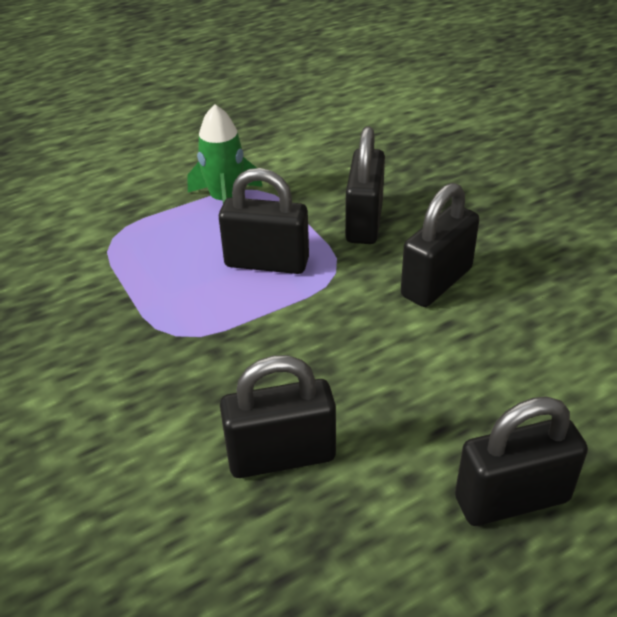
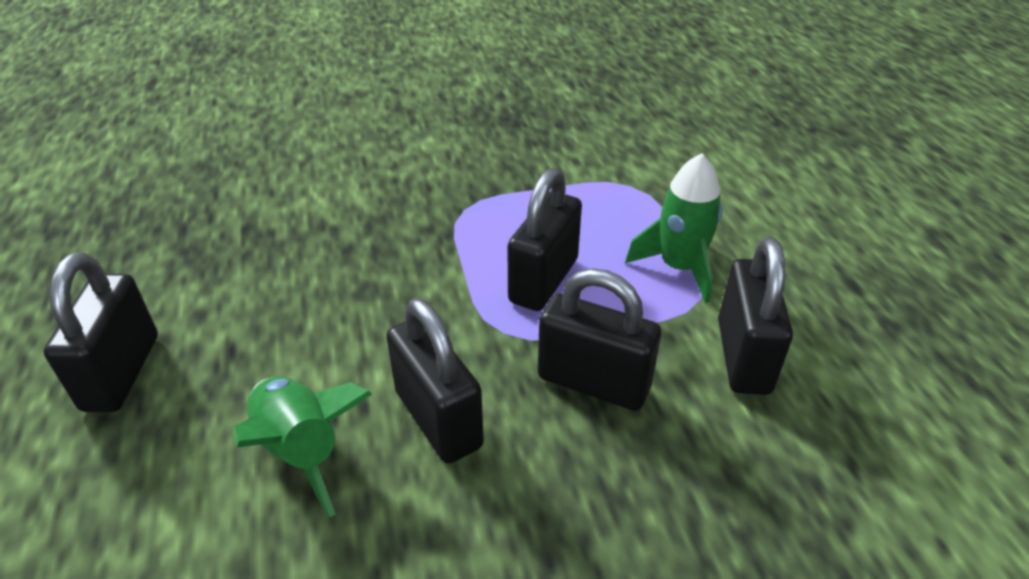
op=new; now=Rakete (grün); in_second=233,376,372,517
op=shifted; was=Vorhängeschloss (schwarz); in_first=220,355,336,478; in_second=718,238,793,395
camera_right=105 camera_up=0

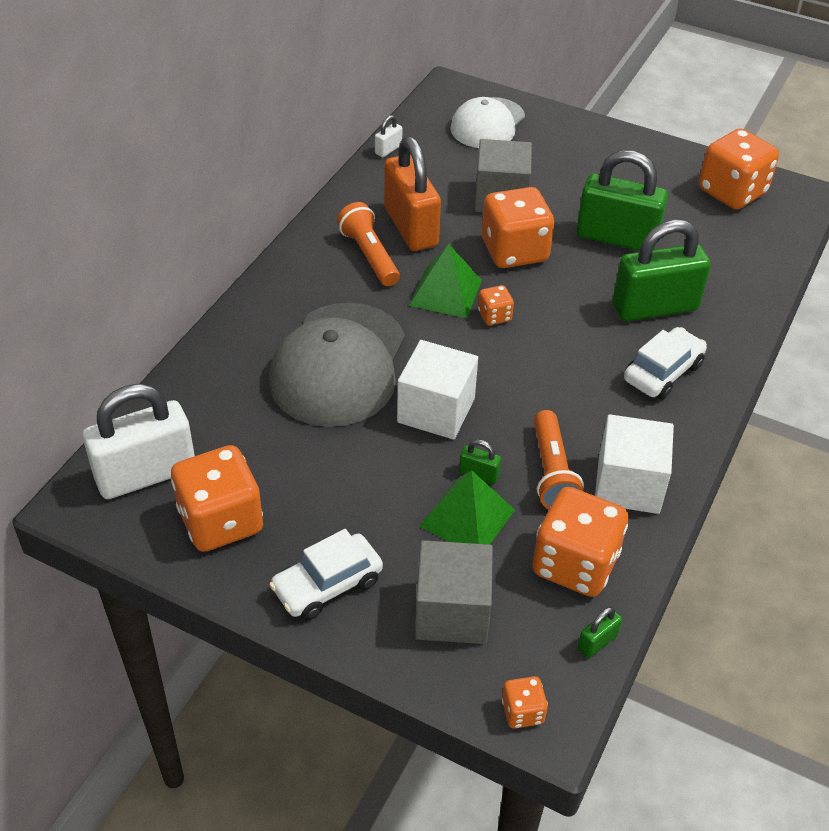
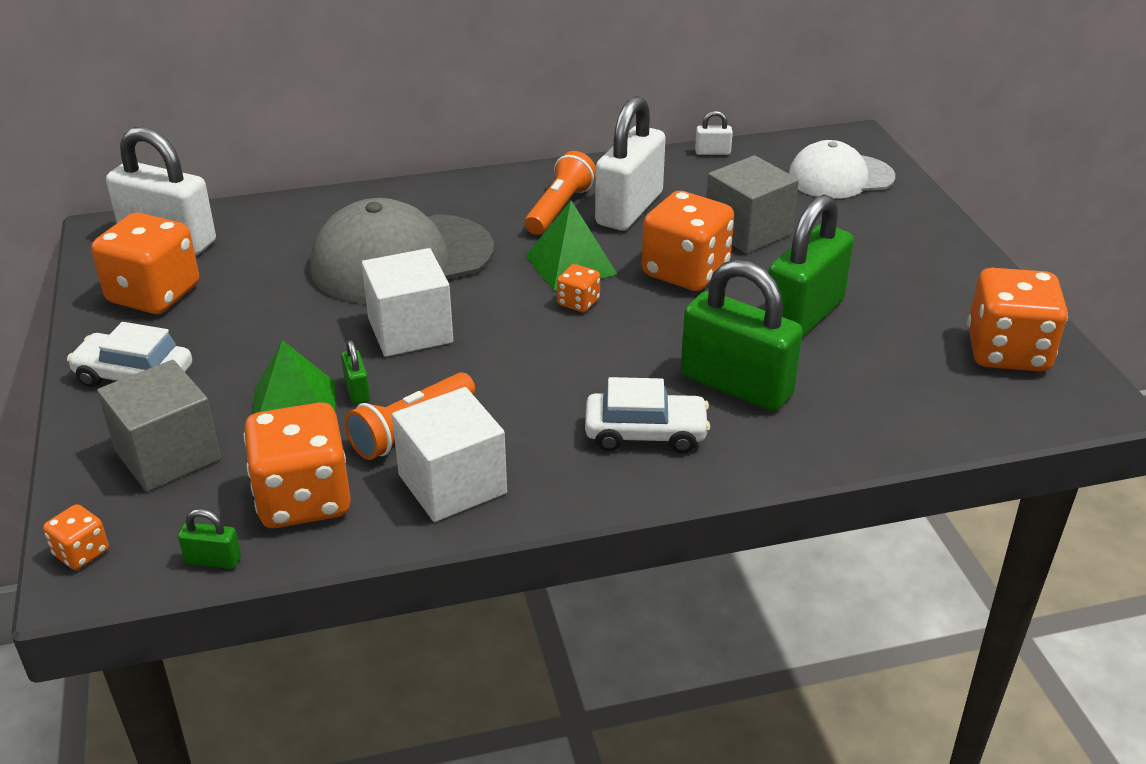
op=repainted; was=Vorhängeschloss (orange); now=Vorhängeschloss (weiß); in_first=384,136,441,251; in_second=595,96,666,231
op=rotated; was=Vorhängeschloss (grün); in_first=577,150,668,251; in_second=764,194,854,338; clockwise=60
camera_right=50 camera_up=-10

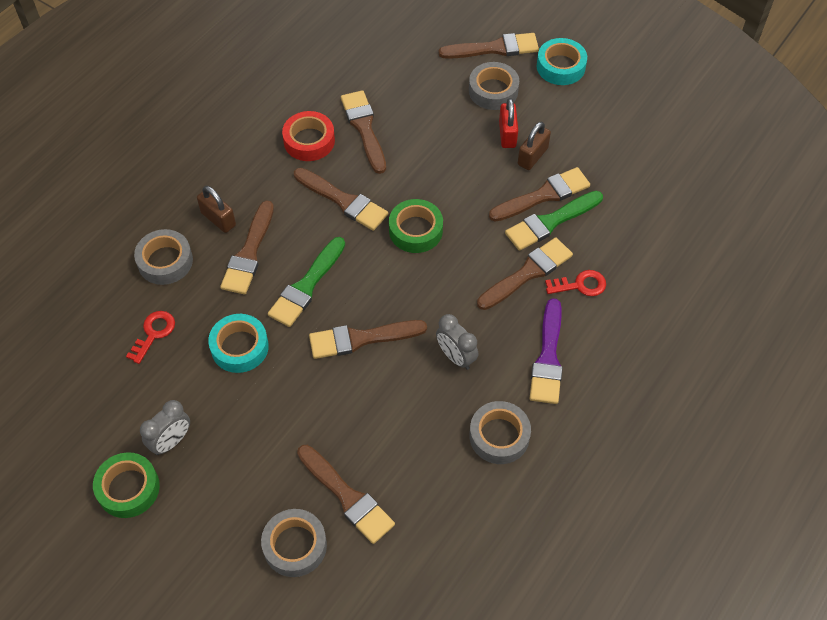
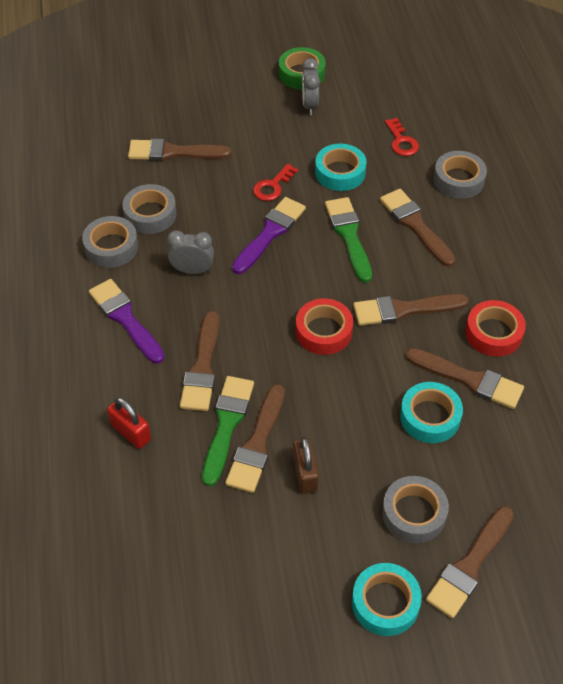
op=shifted; was=Vorhängeschloss (rot); in_first=499,98,518,148; in_second=107,397,151,449
op=shifted; was=Klebeband (grau); in_first=261,509,327,577; in_second=123,184,177,234
op=repainted; was=Pinsel (braun); now=Pinsel (lila); in_first=309,320,427,359; in_second=232,197,306,274
op=shifted; was=Schlüssel (rot); in_first=545,270,606,296; in_second=253,164,298,201
op=repainted; was=Klebeband (grün); now=Klebeband (rot); in_first=389,199,443,253; in_second=296,298,353,355
op=new; now=Klebeband (türkis); in_second=400,382,463,443
op=gone; was=Vorhängeschloss (braun); in_first=197,186,236,233
camera_right=135 camera_up=-5

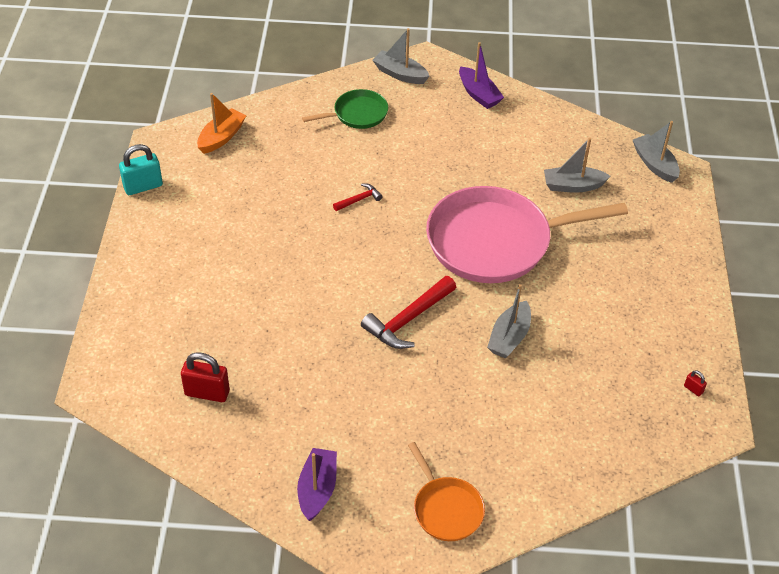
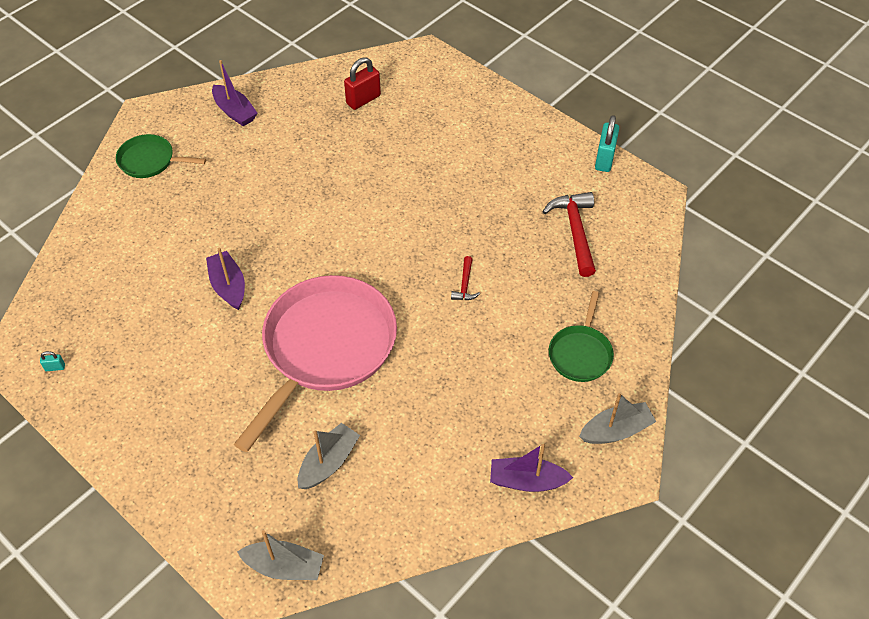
op=repainted; was=Vorhängeschloss (rot); now=Vorhängeschloss (türkis); in_first=684,370,707,396; in_second=40,351,65,371
op=repainted; was=Pfanne (orange); now=Pfanne (grün); in_first=408,442,485,541; in_second=116,134,206,178
op=repainted; was=Boot (grau); now=Boot (lila); in_first=487,284,531,358; in_second=206,247,245,310
op=shifted; was=Hammer (rot); in_first=361,276,456,349; in_second=542,192,596,277
op=gone; was=Boot (orange); in_first=197,93,246,154
camera_right=130 camera_up=5

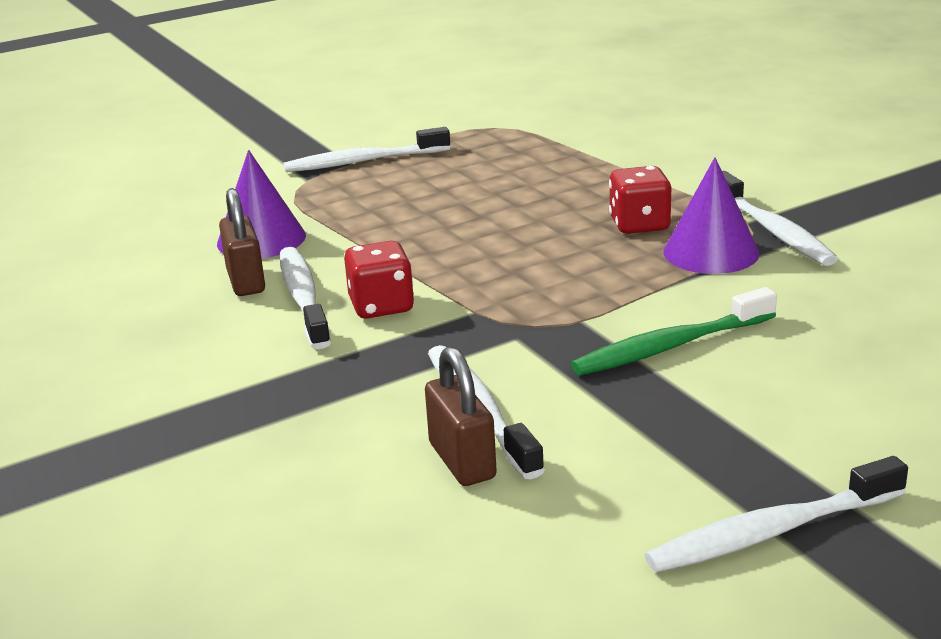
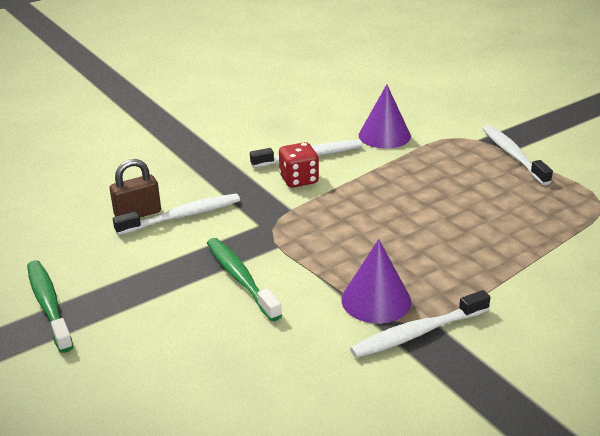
op=repainted; was=Zahnbürste (weiß); now=Zahnbürste (grün); in_first=645,456,908,573; in_second=27,260,73,353
op=gone; was=Vorhängeschloss (braun); in_first=219,188,265,296
op=gone; was=Spielwürfel (rot); in_first=609,166,672,234
camera_right=85 camera_up=5

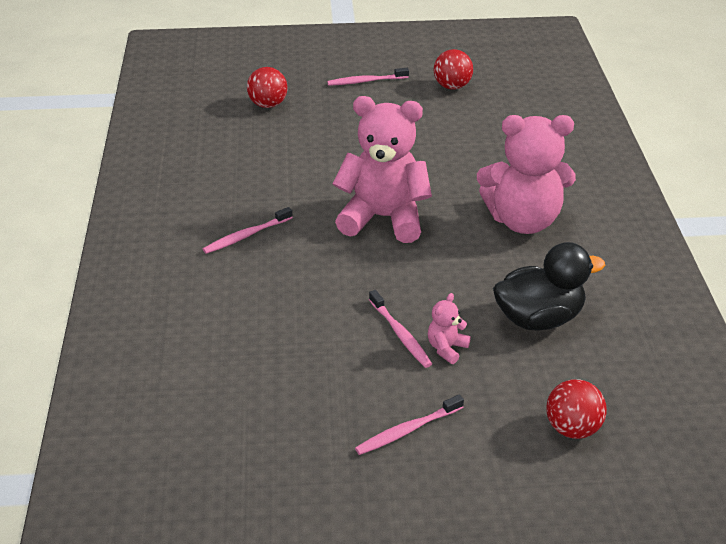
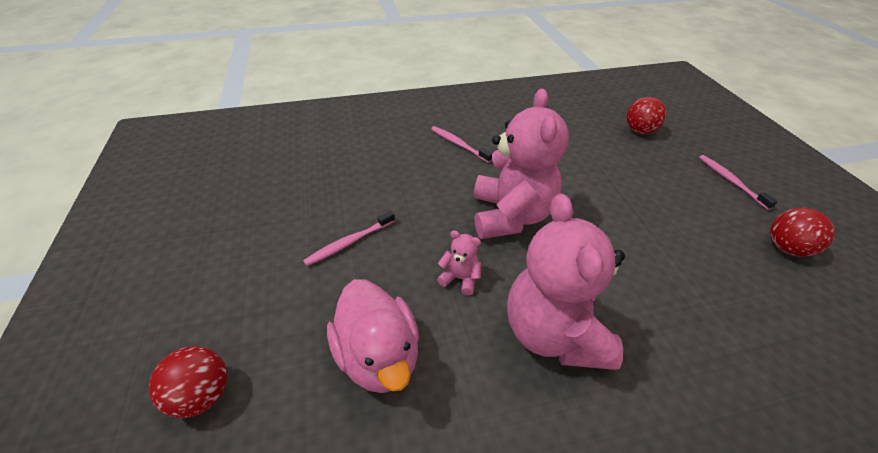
op=repainted; was=Ente (schwarz); now=Ente (rosa); in_first=493,242,605,331; in_second=327,279,419,393
op=shifted; was=Teddybär (rosa); in_first=428,293,471,364; in_second=437,230,481,296
op=gone; was=Zahnbürste (rosa); in_first=355,394,464,455
camera_right=80 camera_up=5

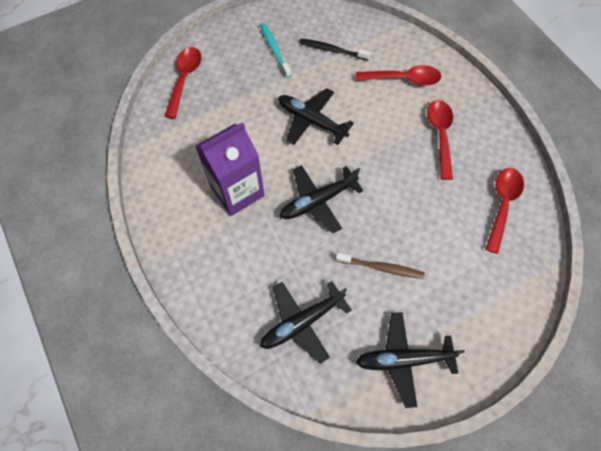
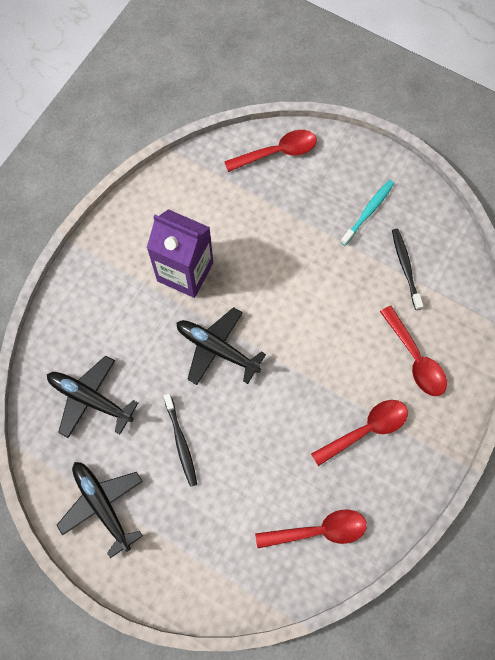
op=repainted; was=Zahnbürste (braun); now=Zahnbürste (schwarz); in_first=336,253,424,279; in_second=164,394,197,487
op=gone; was=Flugzeug (schwarz); in_first=278,88,354,145
camera_right=60 camera_up=5

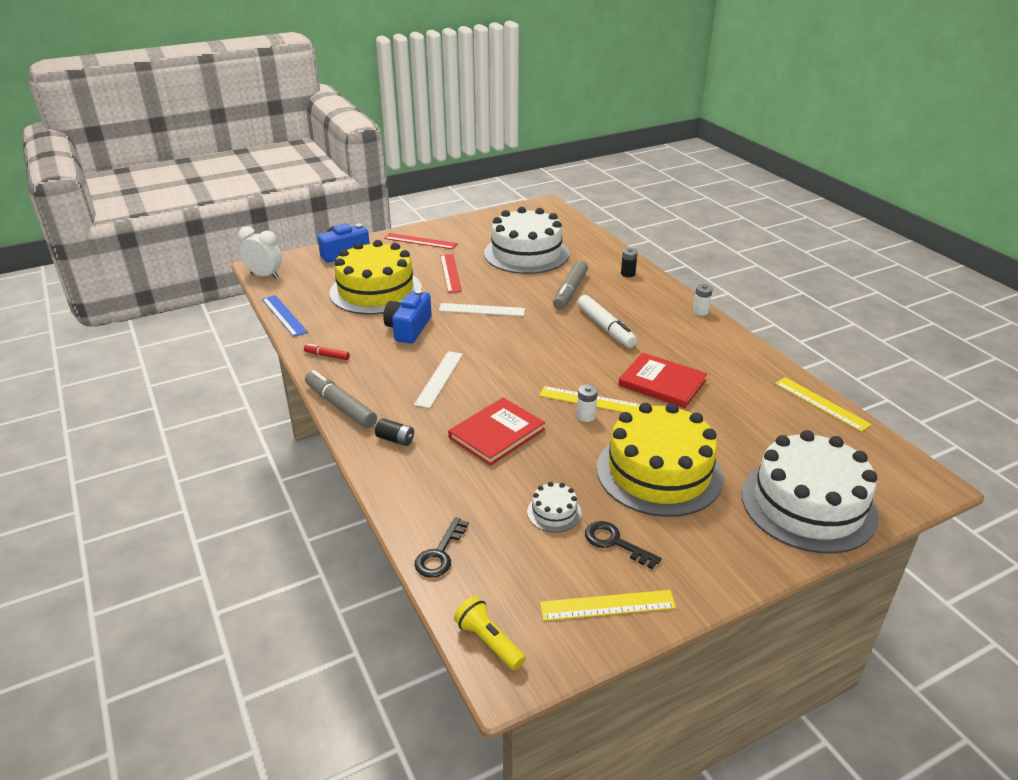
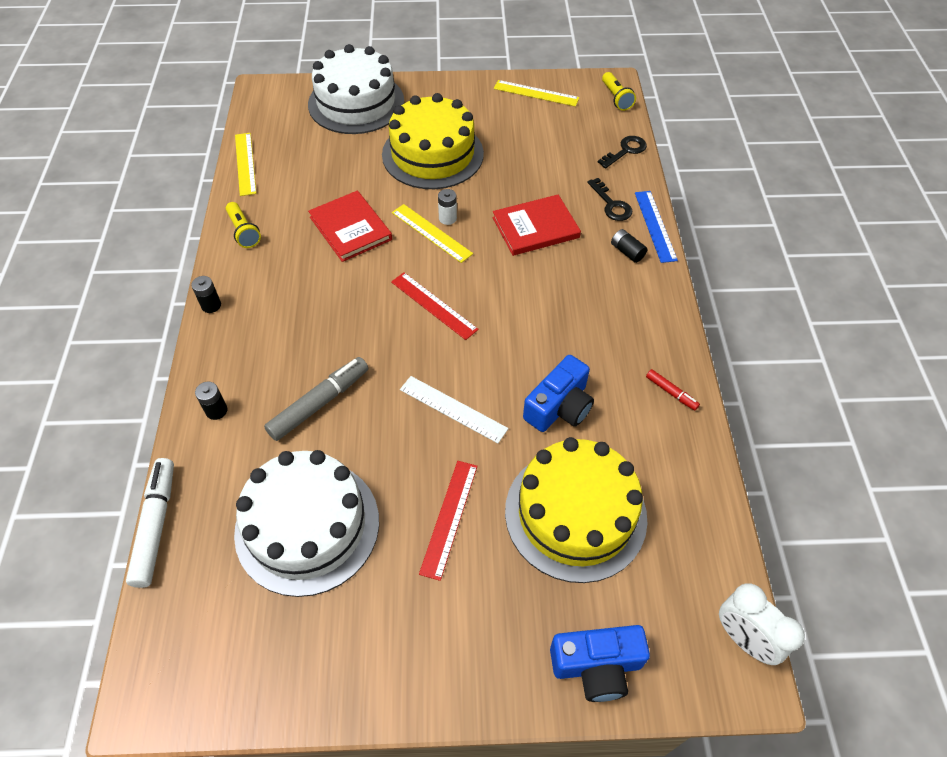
op=shifted; was=Filzstift (weiß); in_first=577,295,637,348; in_second=126,458,174,588
op=repainted; was=Batterie (weiß); now=Batterie (schwarz); in_first=693,284,713,316; in_second=191,276,221,313
op=new; now=Taschenlampe (gelb); in_second=226,202,261,248
op=shifted; was=Lineal (rot); in_first=384,233,458,249; in_second=391,272,479,340
op=shifted; was=Schlüssel (schwarz); in_first=585,521,662,569; in_second=587,178,632,221
op=shifted; was=Lineal (blau); in_first=262,295,308,337; in_second=635,191,678,263
op=gone; was=Filzstift (grau); in_first=305,370,377,428
op=gone; was=Lineal (weiß); in_first=414,351,463,408
op=gone; was=Kuchen (weiß); in_first=527,482,581,532
camera_right=-155 camera_up=20

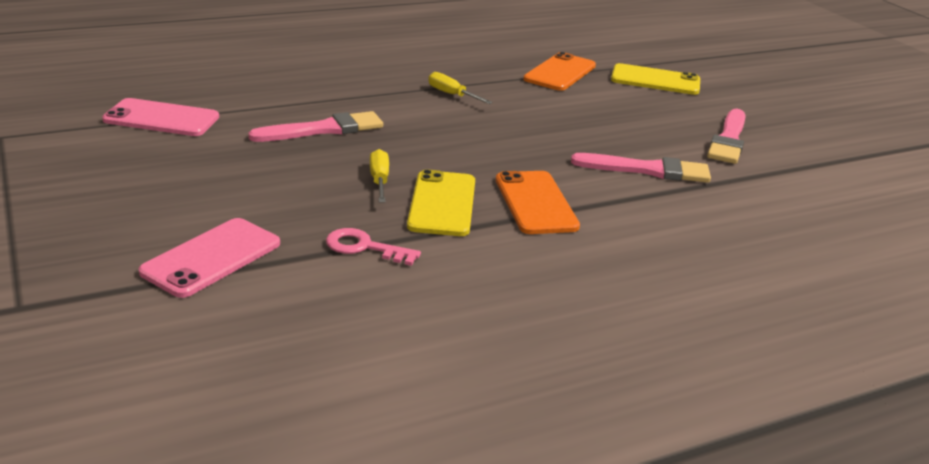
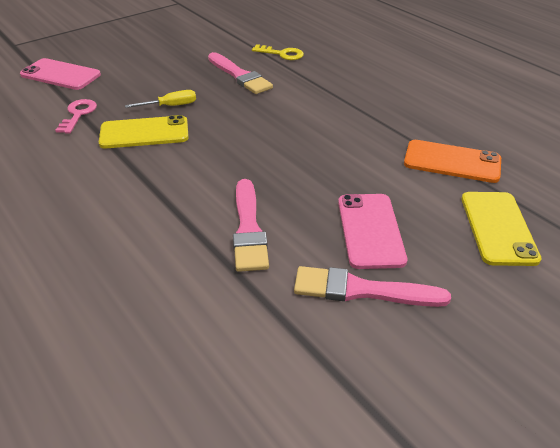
op=new; now=Schlüssel (gelb); in_second=252,44,304,60
op=shifted; was=Handy (rosa); in_first=102,98,219,136; in_second=338,194,407,269
op=gone; was=Schraubenzieher (gelb); in_first=429,72,493,104
op=gone; was=Handy (orange); in_first=496,171,580,234
camera_right=80 camera_up=10

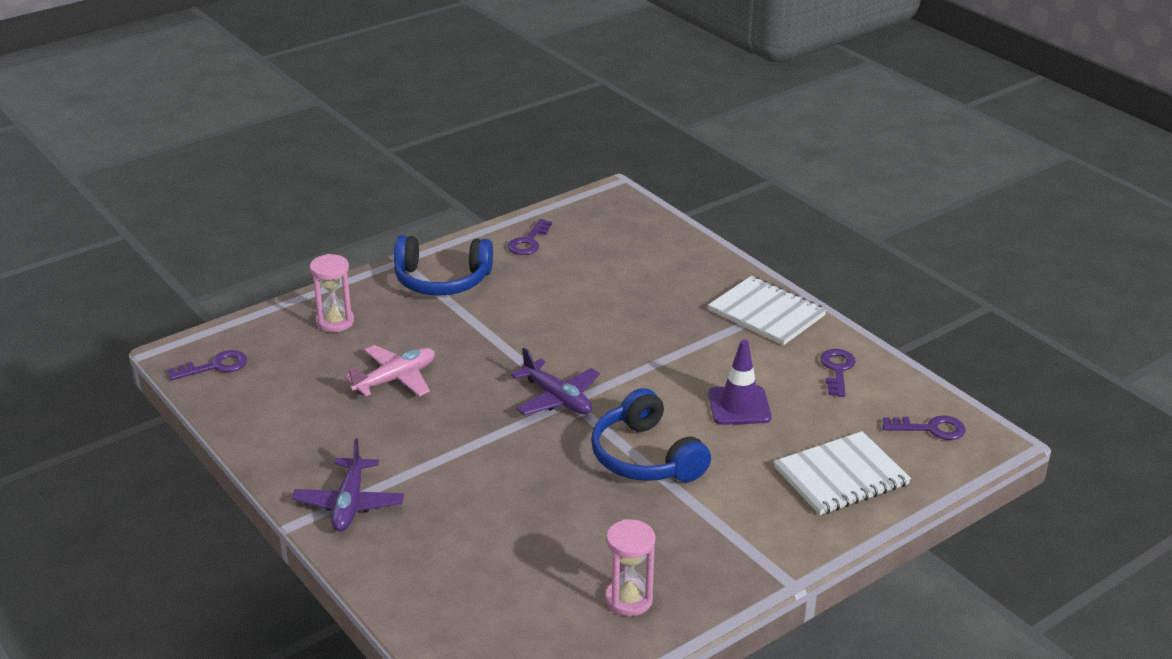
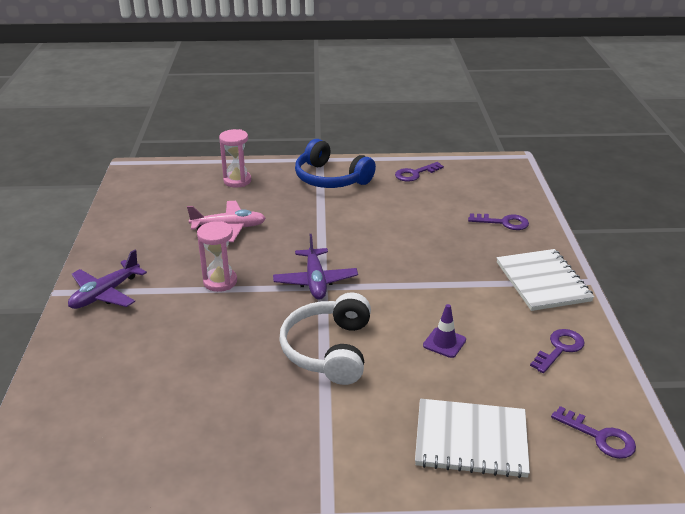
op=shifted; was=Sanduhr (rosa); in_first=605,519,656,616; in_second=197,221,237,292
op=repainted; was=Kopfhörer (blau); now=Kopfhörer (weiß); in_first=591,388,711,482; in_second=279,293,371,385
op=scaled; was=Leitkegel (lila); in_first=708,340,772,425; in_second=423,304,466,358; ratio=0.66
op=shifted; was=Schlüssel (lila); in_first=168,350,247,380; in_second=468,213,529,230
camera_right=35 camera_up=0

